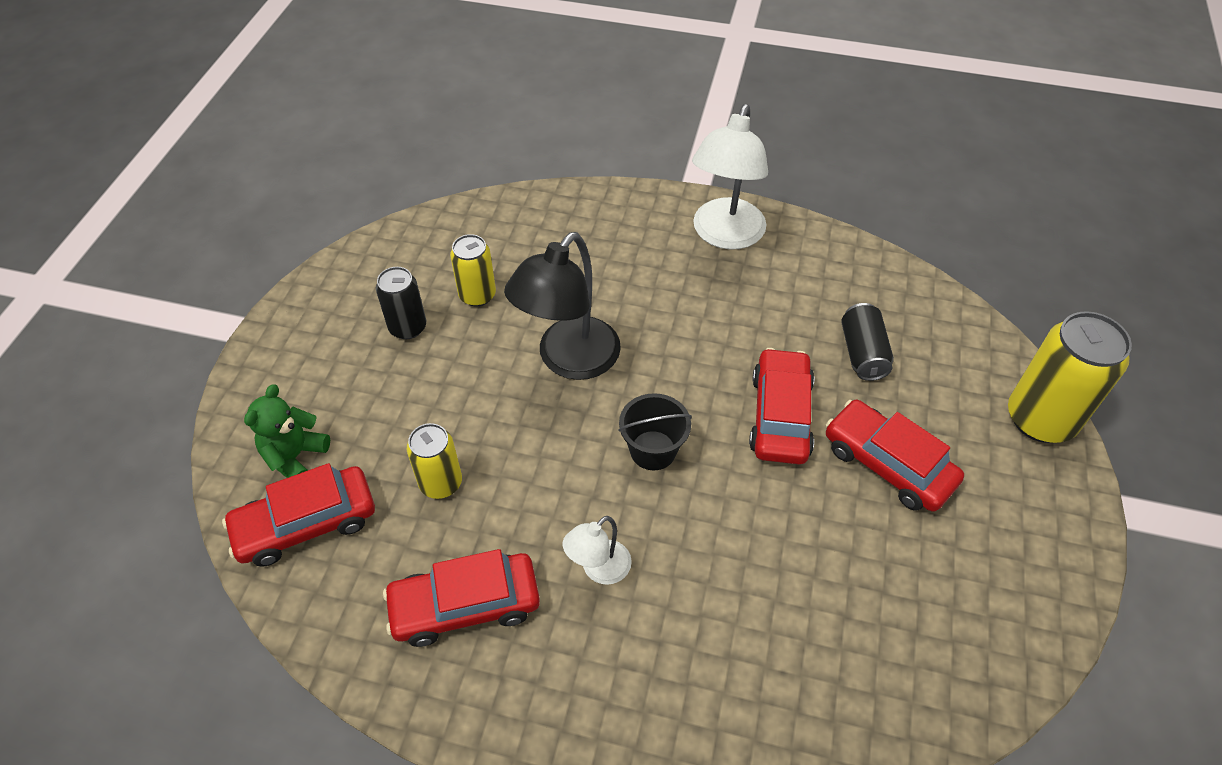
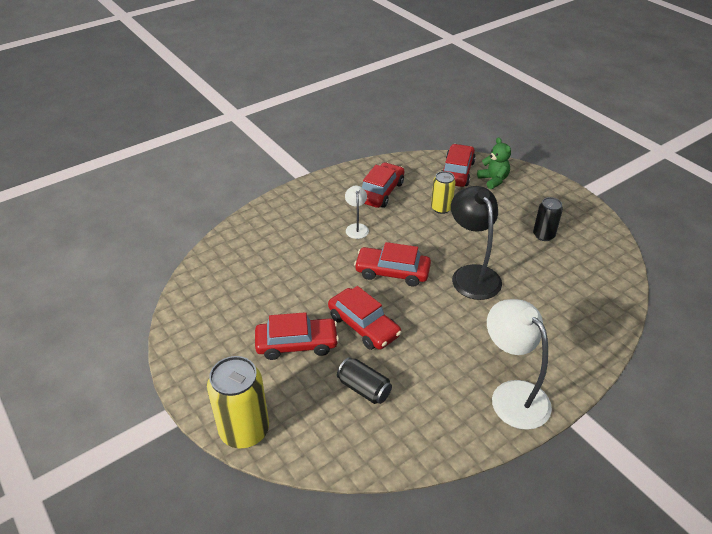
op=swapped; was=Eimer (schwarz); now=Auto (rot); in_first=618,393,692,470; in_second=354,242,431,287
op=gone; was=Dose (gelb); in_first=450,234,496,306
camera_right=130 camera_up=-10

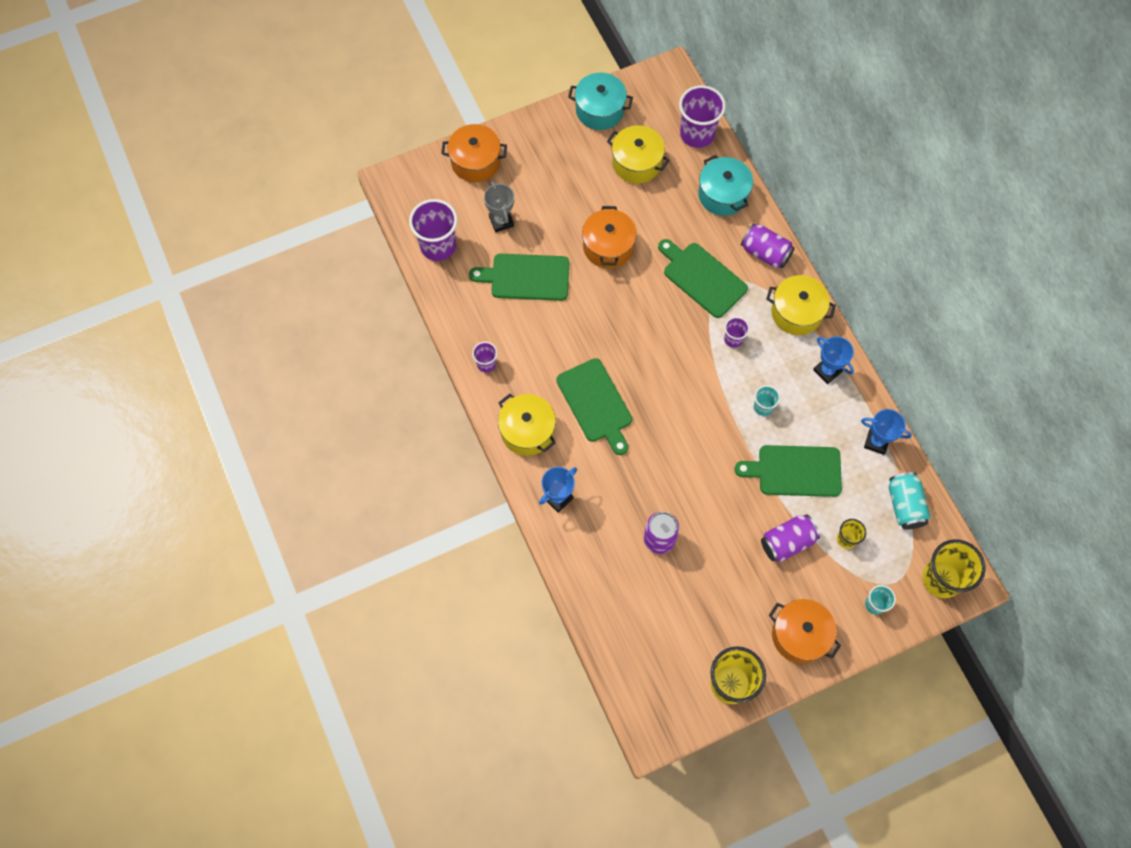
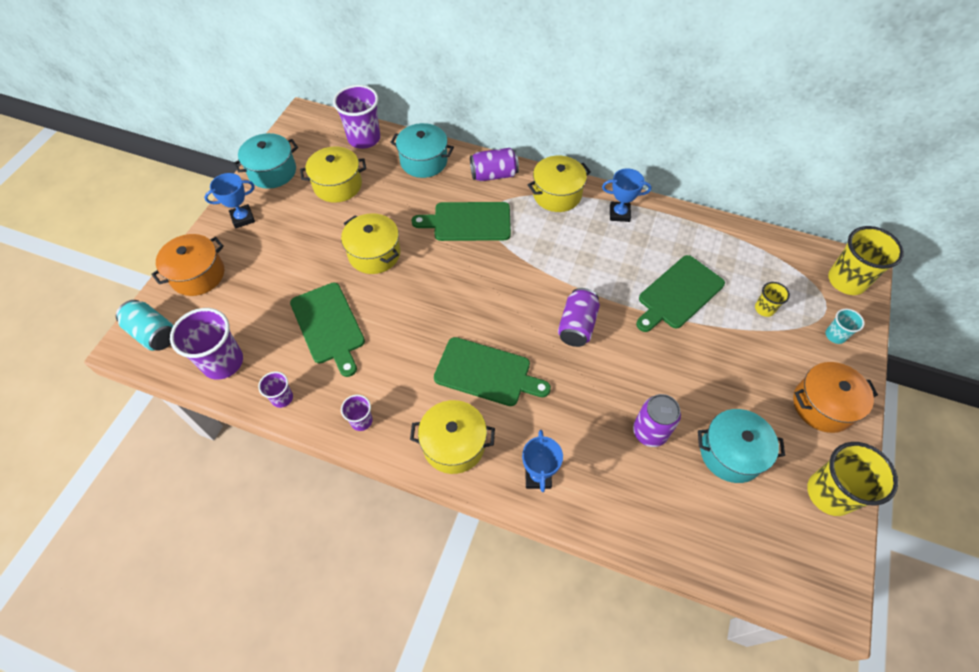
op=shifted; was=Dose (türkis); in_first=889,472,930,530; in_second=116,300,174,351
op=shifted; was=Pokal (blau); in_first=861,409,912,455; in_second=204,173,255,228
op=shifted; was=Becher (lila); in_first=724,317,750,348; in_second=258,371,293,408
op=rotated; was=Schneidebrett (grün); in_first=469,254,569,301; in_second=290,282,365,377; clockwise=-75
op=repainted; was=Kochtopf (orange); now=Kochtopf (gelb); in_first=582,206,637,268; in_second=341,213,400,274
op=shifted; was=Dose (lila); in_first=761,514,820,562; in_second=558,288,600,347
op=new; now=Kochtopf (türkis); in_second=698,409,785,483
op=gone; was=Pokal (grau); in_first=484,181,514,232
op=gone; was=Becher (türkis); in_first=754,385,780,416
camera_right=-45 camera_up=-10

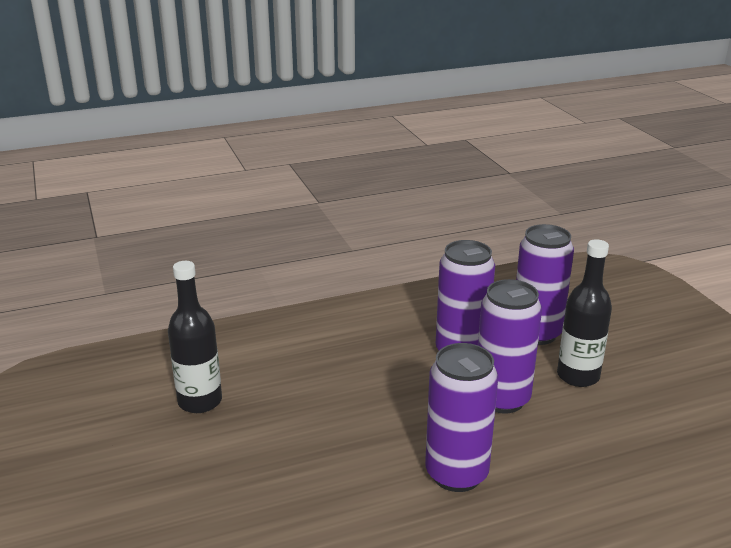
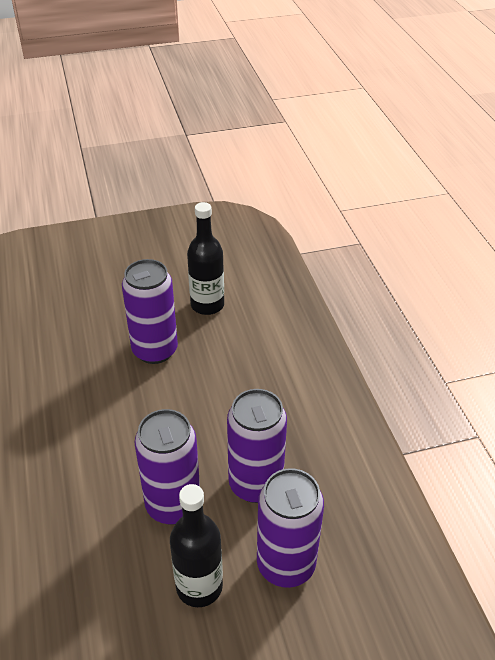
op=shifted; was=Dose (lila); in_first=425,343,498,492; in_second=122,259,178,364
camera_right=95 camera_up=15

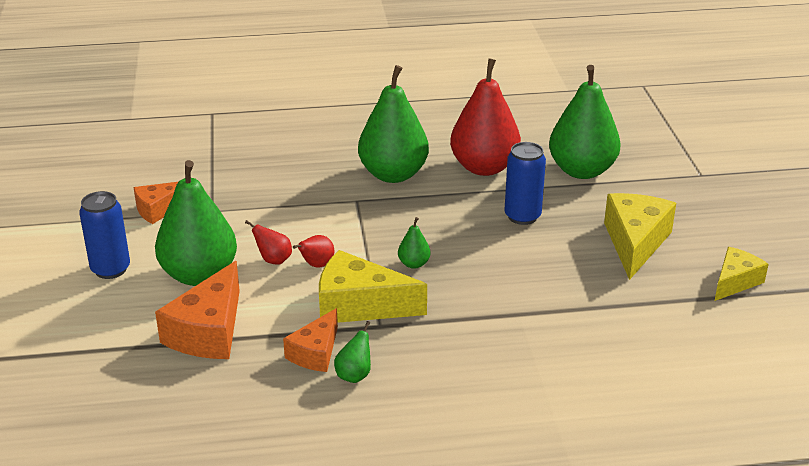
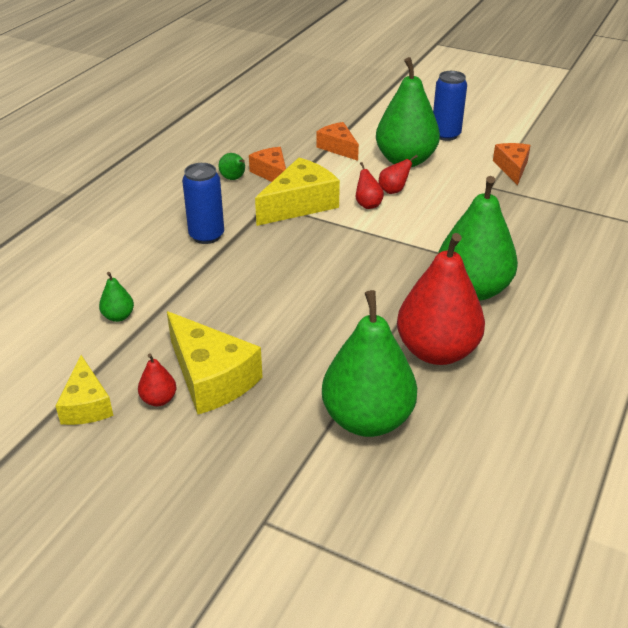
op=shifted; was=Birne (grün); in_first=398,217,431,269; in_second=99,272,134,322
op=new; now=Birne (rot); in_second=138,354,176,406
op=shifted; was=Dose (blau); in_first=504,142,546,225; in_second=182,163,224,244
op=scaled; was=Käse (orange); in_first=155,261,240,359; in_second=316,122,359,161; ratio=0.62
camera_right=125 camera_up=5

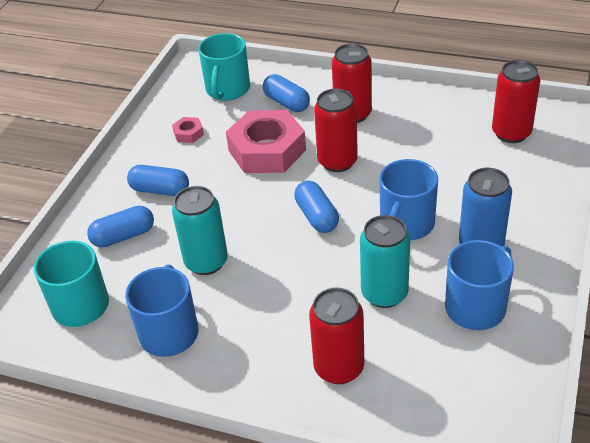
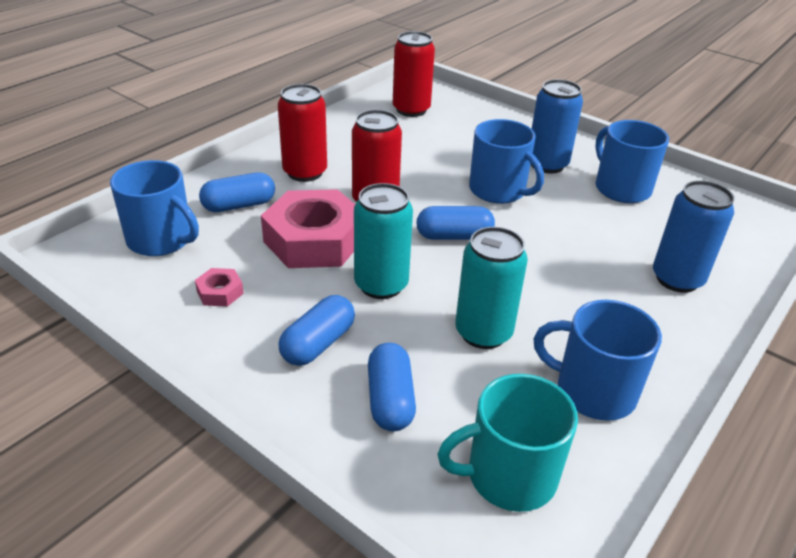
op=repainted; was=Tasse (türkis); now=Tasse (blau); in_first=198,33,250,101; in_second=110,160,199,256
op=shifted; was=Dose (türkis); in_first=360,215,410,308; in_second=354,183,413,299
op=repainted; was=Dose (rot); now=Dose (blau); in_first=309,288,364,384; in_second=653,180,734,293
camera_right=-75 camera_up=-5

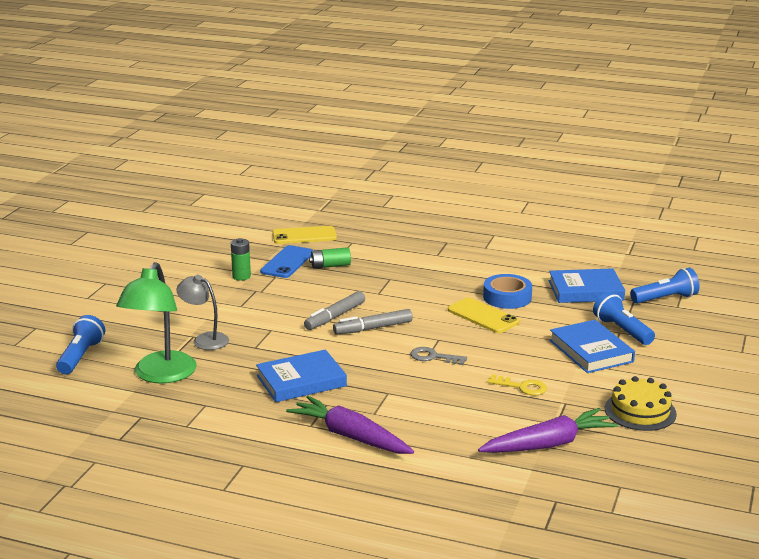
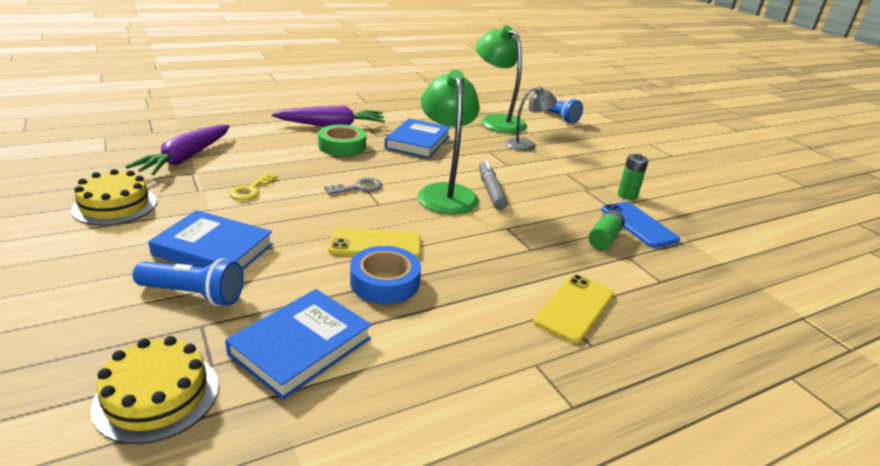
op=swapped; was=Taschenlampe (blau); now=Kuchen (gelb); in_first=630,268,700,304; in_second=91,336,219,444
op=rotated; was=Schlüssel (gelb); in_first=488,374,547,395; in_second=229,173,278,200; clockwise=-45
op=new; now=Klebeband (grün); in_second=318,125,366,156
op=swapped; was=Filzstift (grau); now=Lampe (grün); in_first=333,309,413,335; in_second=418,70,480,214
op=shifted; was=Handy (gelb); in_first=272,226,337,244; in_second=533,275,614,343
camera_right=130 camera_up=5

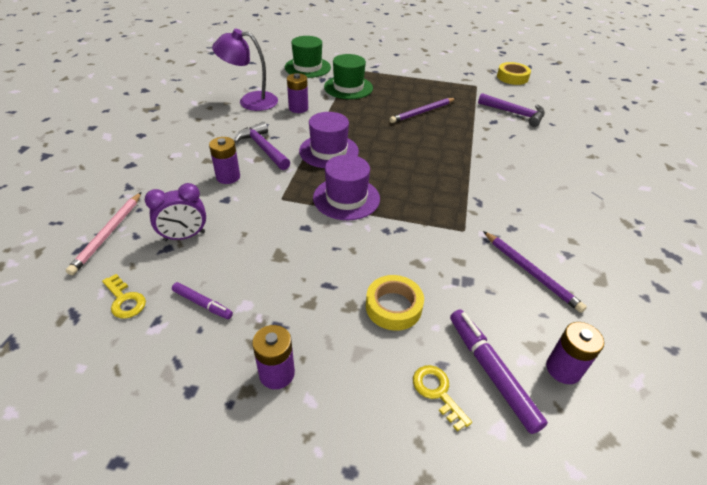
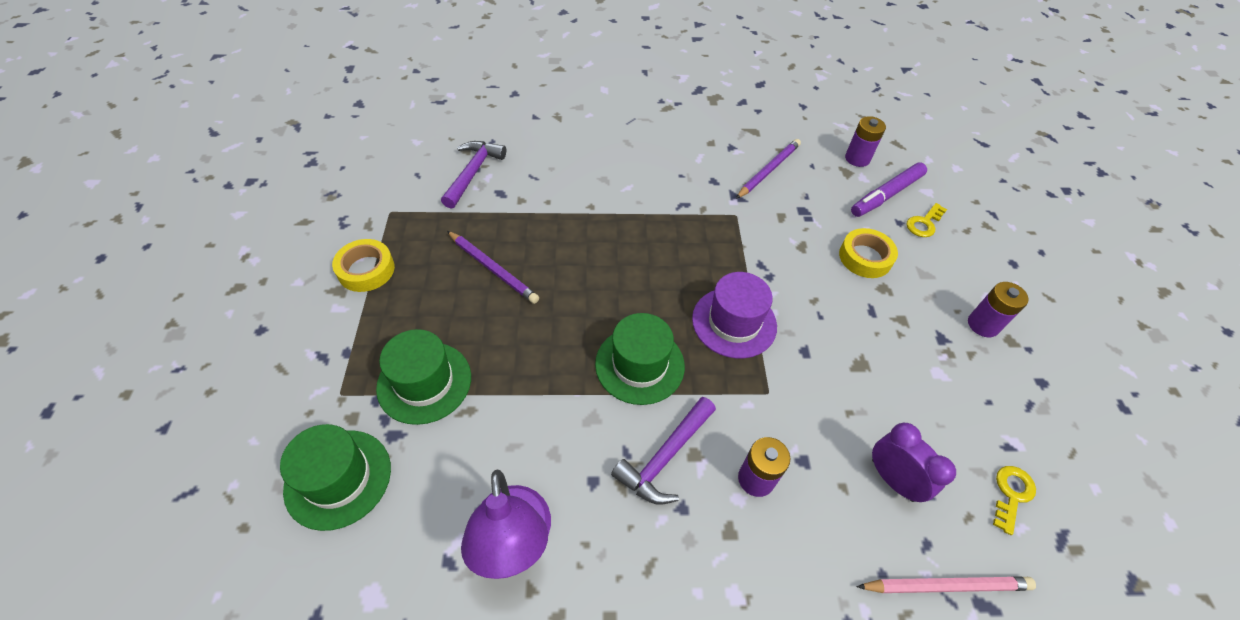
op=shifted; was=Klebeband (gelb); in_first=497,62,531,85; in_second=332,239,395,292
op=repainted; was=Hut (lila); now=Hut (grün); in_first=299,112,359,168; in_second=595,313,685,405
op=gone; was=Filzstift (lila); in_first=172,282,233,319
op=gone; was=Batterie (lila); in_first=287,73,308,113
camera_right=-105 camera_up=10

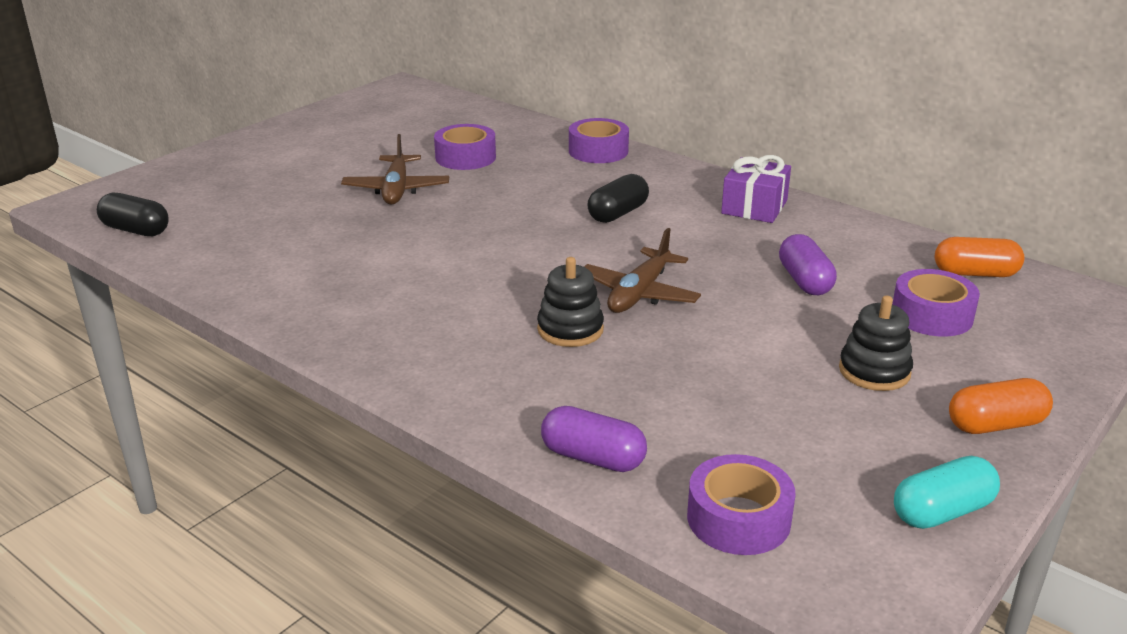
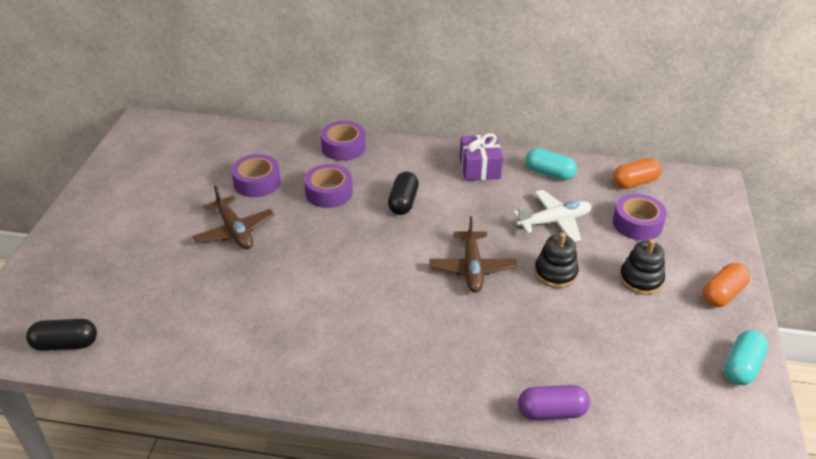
op=shifted; was=Klebeband (lila); in_first=687,454,796,555; in_second=304,164,353,208
op=swapped; was=Kapsel (lila); now=Flugzeug (weiß); in_first=779,234,837,295; in_second=513,190,592,242
op=new; now=Kapsel (türkis); in_second=525,148,577,180
op=shifted; was=Stapelspielzeug (schwarz); in_first=537,257,604,347; in_second=534,233,579,288
camera_right=-30 camera_up=10

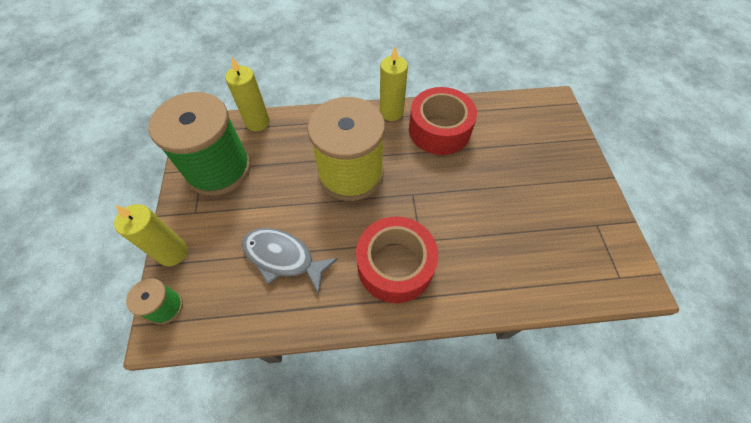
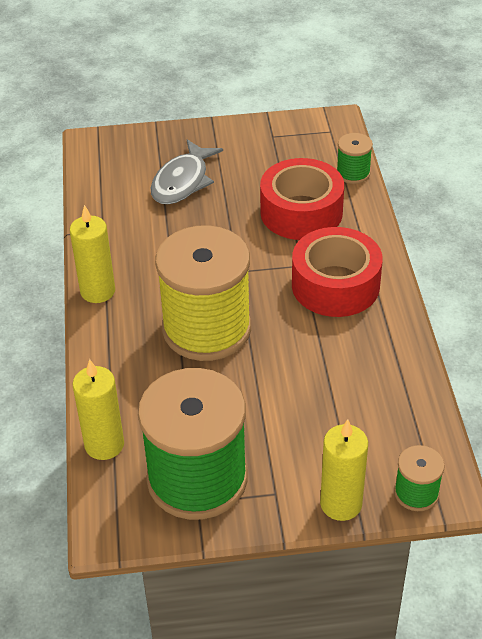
op=shifted; was=Fisch (grau); in_first=242,228,338,294; in_second=151,139,223,204
op=shifted; was=Klebeband (rot); in_first=409,87,477,155; in_second=260,158,344,240
op=new; now=Garnrolle (grün); in_second=337,133,373,184
camera_right=-90 camera_up=-15

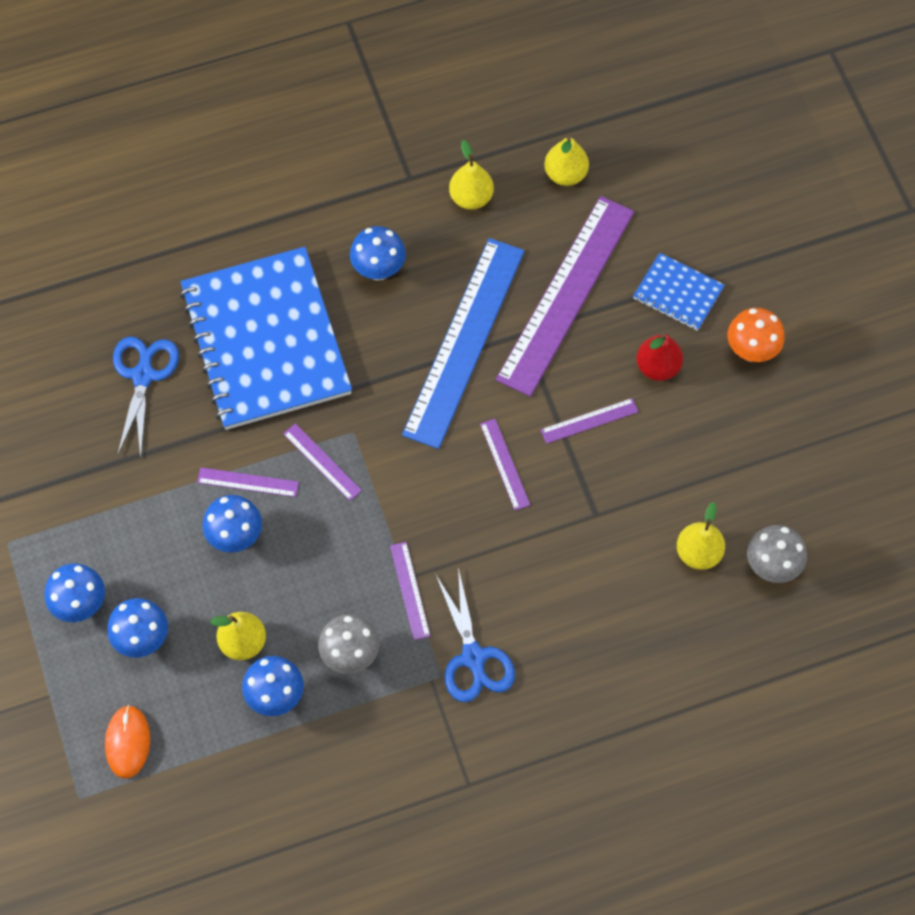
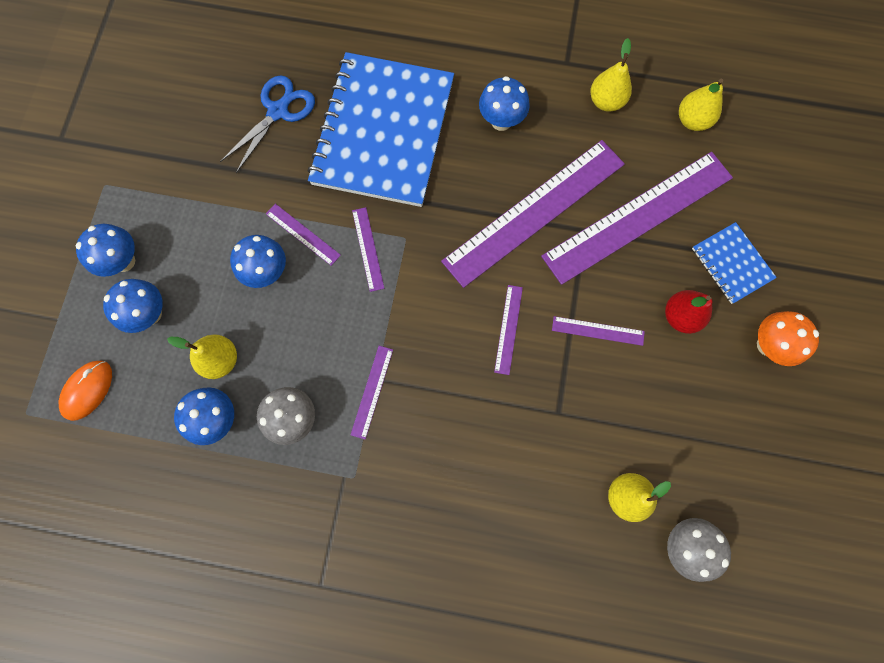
op=repainted; was=Lineal (blau); now=Lineal (lila); in_first=402,238,525,449; in_second=441,140,625,288
op=gone; was=Schere (blau); in_first=436,568,515,702
camera_right=30 camera_up=10

